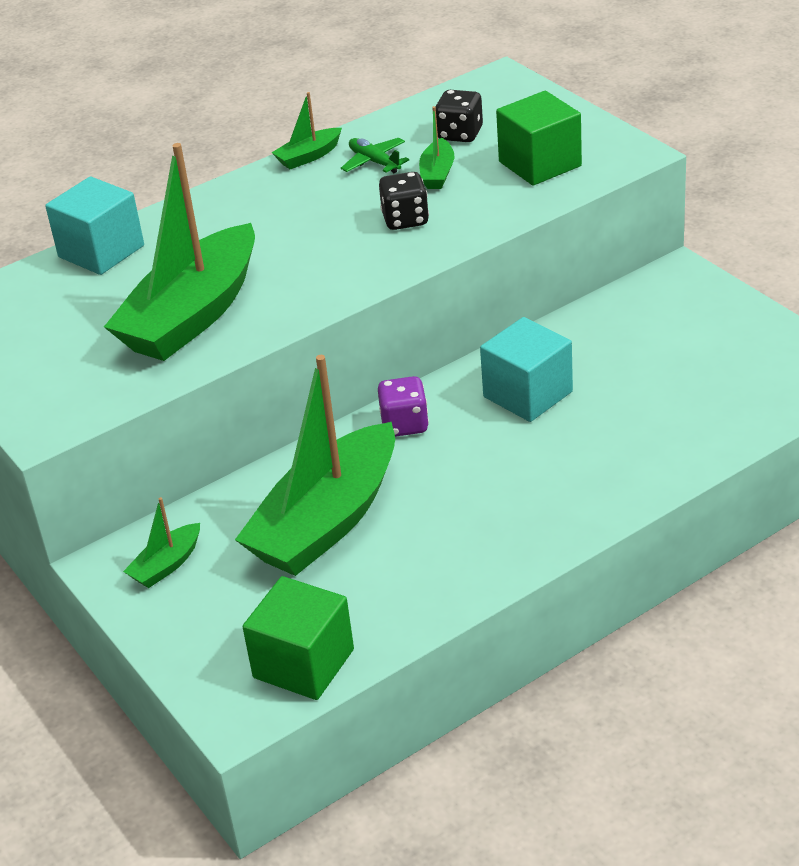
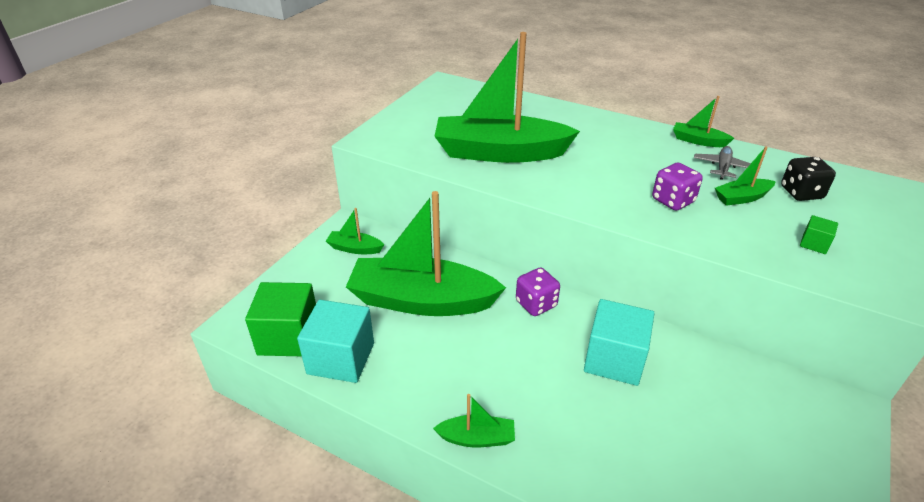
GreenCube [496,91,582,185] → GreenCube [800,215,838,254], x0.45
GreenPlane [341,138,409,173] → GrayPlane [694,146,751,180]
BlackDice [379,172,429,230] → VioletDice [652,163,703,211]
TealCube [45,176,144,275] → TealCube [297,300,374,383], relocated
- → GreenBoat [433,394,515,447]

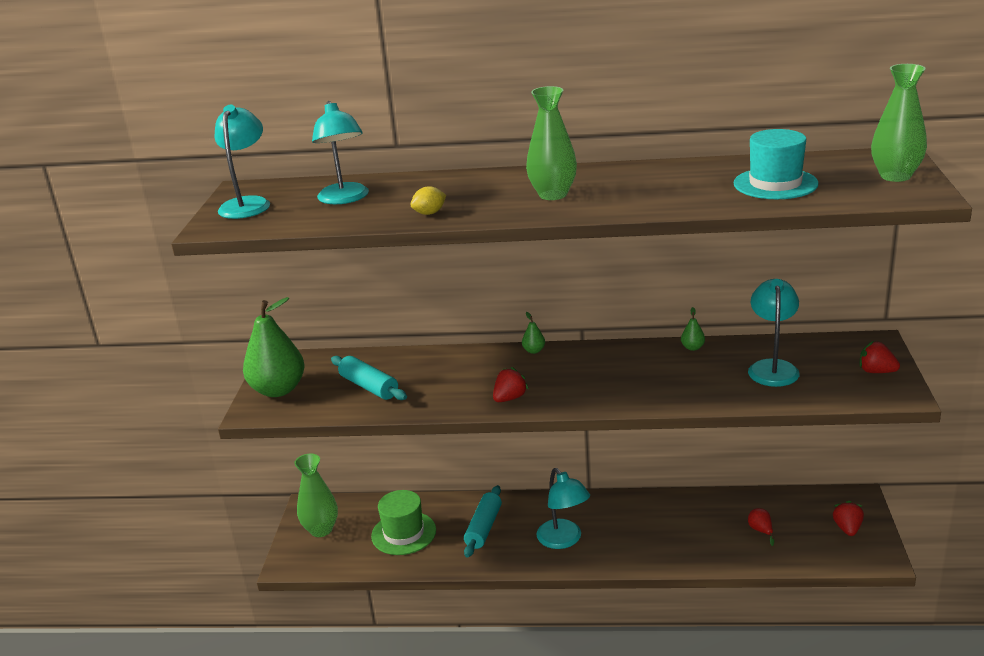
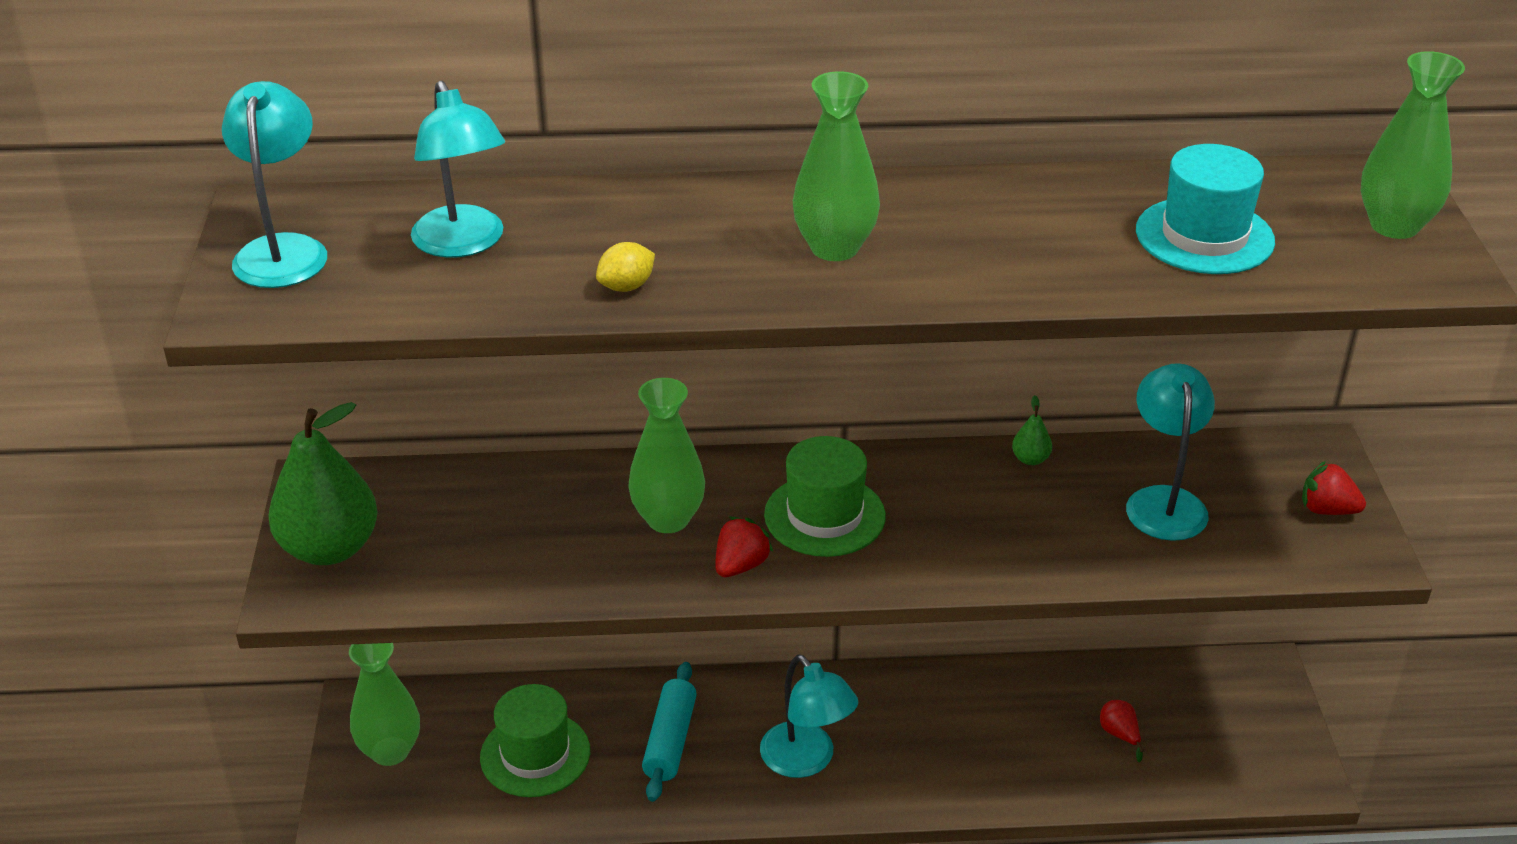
GreenPearFruit [522,312,545,354] → -
TealRollingPin [331,356,407,400] → -
CrimsonStrawberry [832,501,864,536] → -
- → GreenTallVase [628,378,705,533]
- → GreenHat [764,436,886,557]

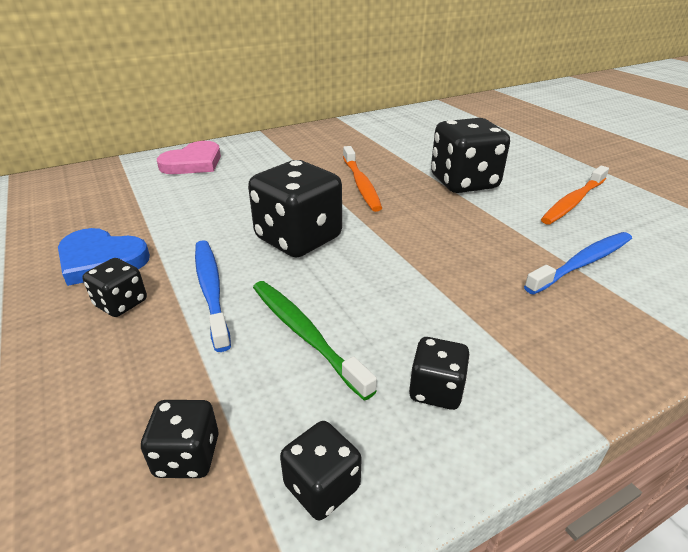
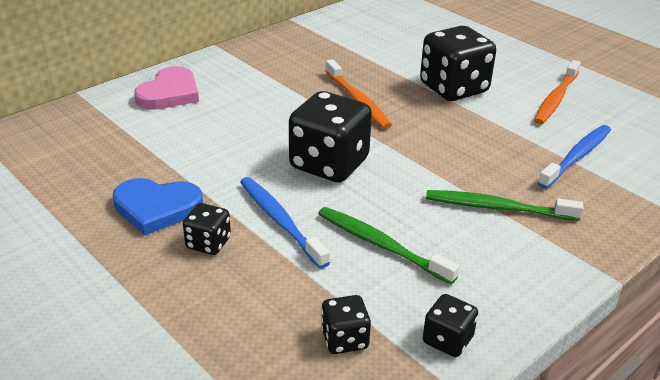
BlackDice [409,337,470,410] → -
- → GreenDentalBrush [426,190,584,221]

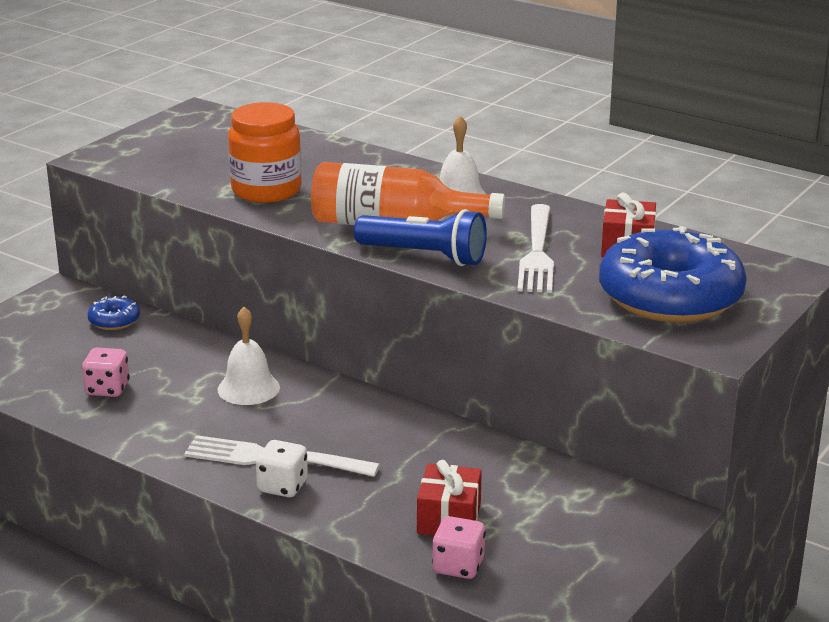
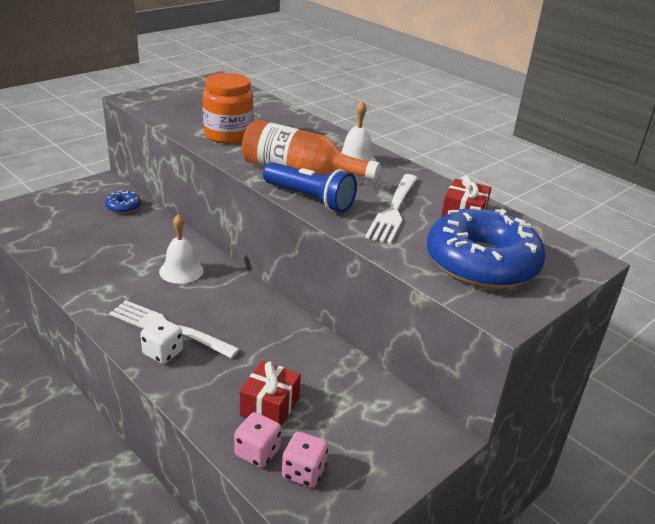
RosePinkDice [82,347,130,397] → RosePinkDice [282,432,328,488], relocated

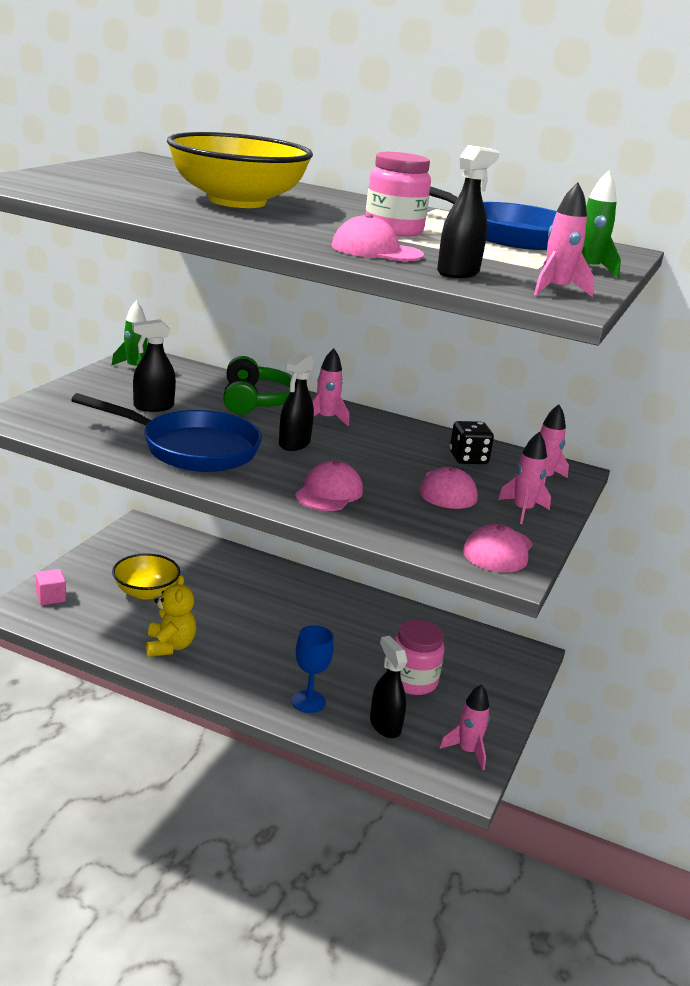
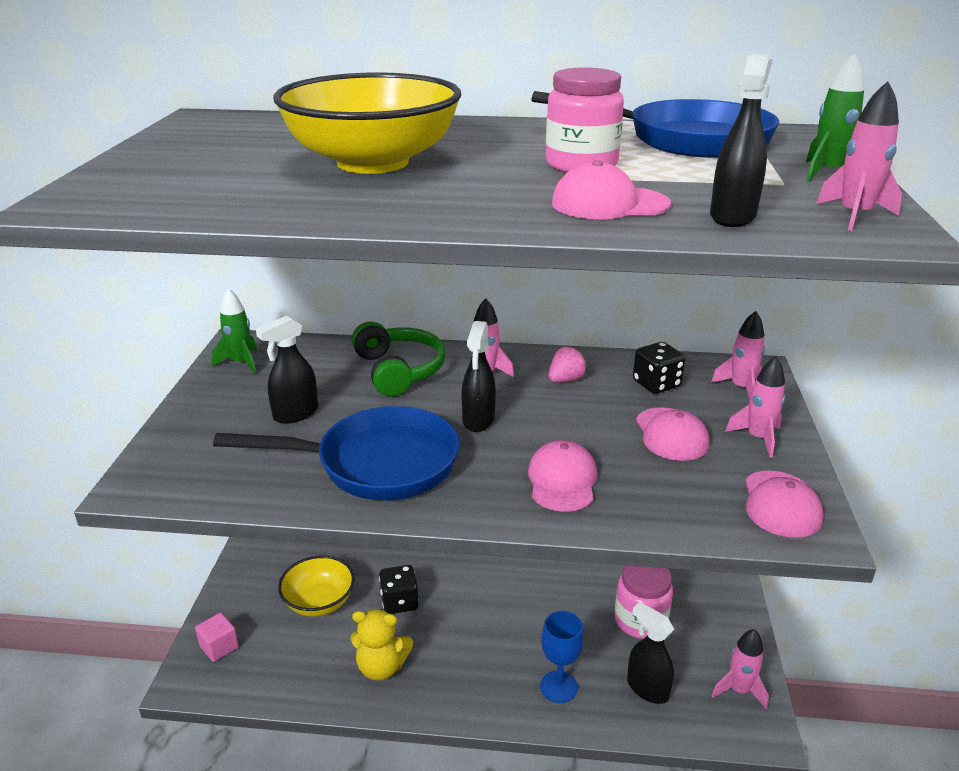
BrightYellowStuffedBear [146,575,196,657] → BrightYellowStuffedBear [351,609,413,680], 120 degrees clockwise
- → RosePinkStrawberry [548,346,587,383]
- → BlackDice [379,565,419,614]

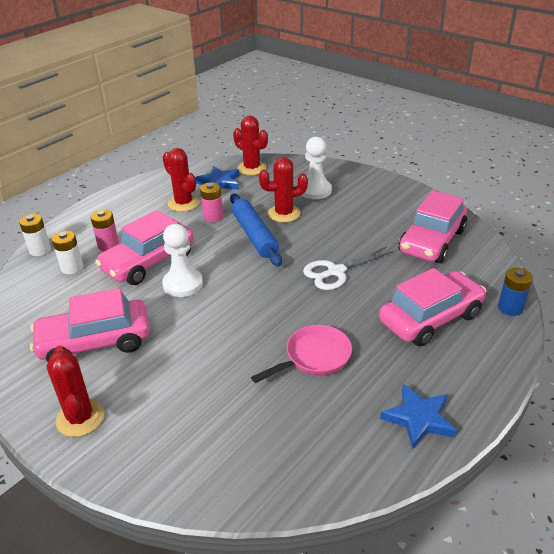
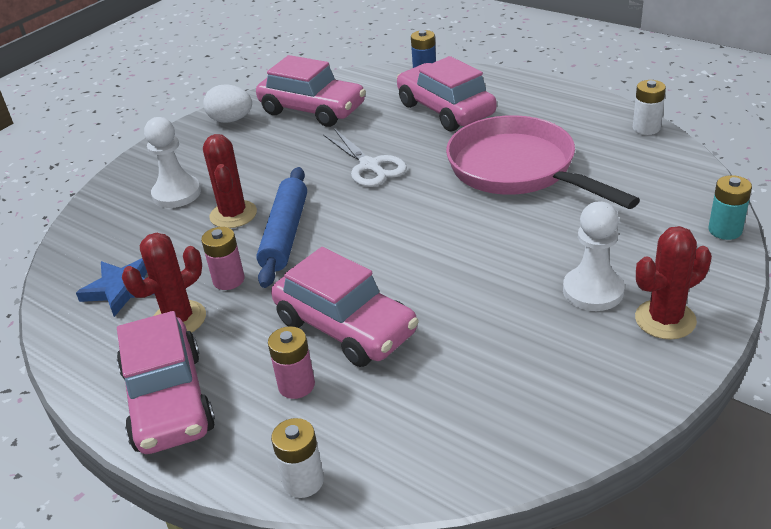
CrimsonCactus [233,115,268,175] → -
CobaltRollingPin [230,193,282,266] → CobaltRollingPin [256,167,307,288], 60 degrees counterclockwise
PureWhitePawn [162,224,203,297] → PureWhitePawn [563,202,625,311], relocated
PureWhiteBattery [52,231,83,274] → PureWhiteBattery [633,80,666,135], relocated
RosePinkAutomobile [30,288,150,362] → RosePinkAutomobile [117,311,215,454], relocated
RosePinkSkillet [251,325,352,383] → RosePinkSkillet [446,115,640,209], x1.81
CobaltStarShape [380,384,457,450] → -
- → PureWhiteEgg [203,84,252,123]
- → TealBattery [709,175,752,240]

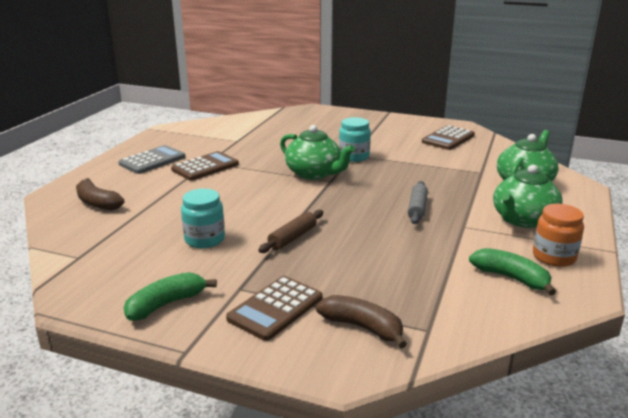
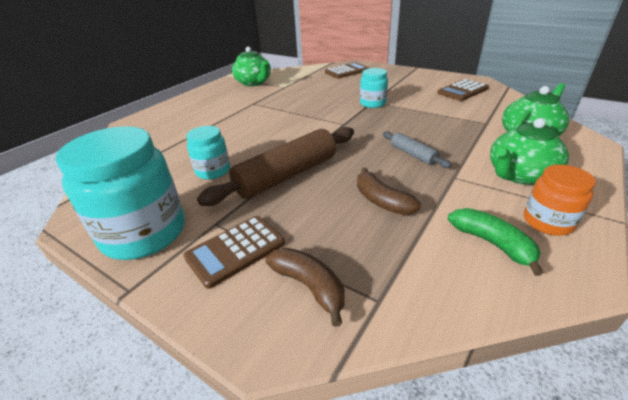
GreenTeapot [280,125,355,180] → GreenTeapot [232,47,271,86], relocated
GrayAddingMachine [118,145,185,174] → -
BrownAddingMachine [171,151,239,181] → BrownAddingMachine [325,62,369,79], relocated
BrownBanana [76,178,124,211] → BrownBanana [357,167,421,215], relocated
GrayRollingPin [408,181,428,224] → GrayRollingPin [383,131,451,168], 60 degrees counterclockwise
BrownRollingPin [258,210,323,253] → BrownRollingPin [197,127,354,206], x2.02
GreenBanana [124,272,217,321] → TealPreserveJar [56,126,185,260]

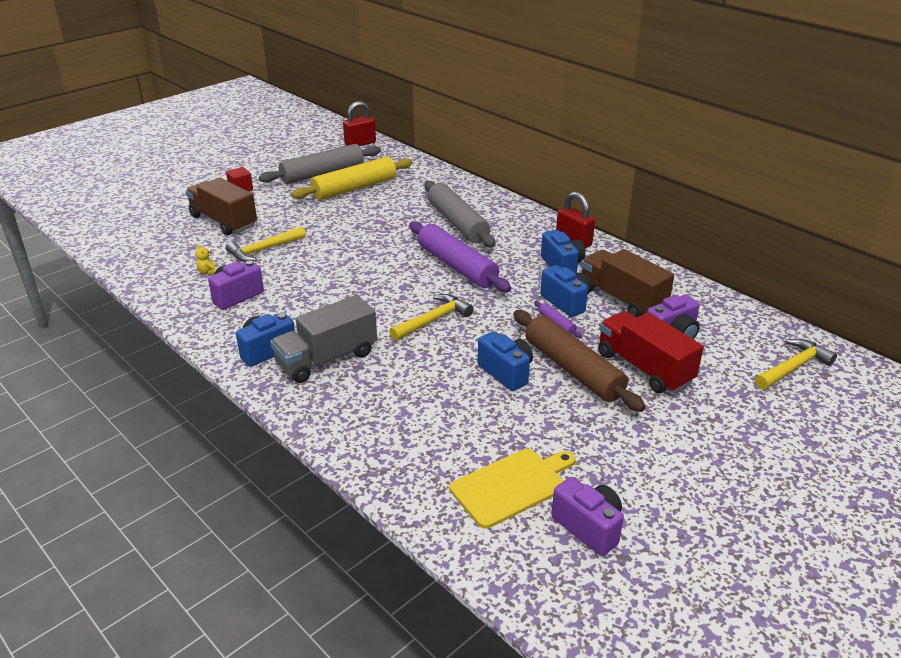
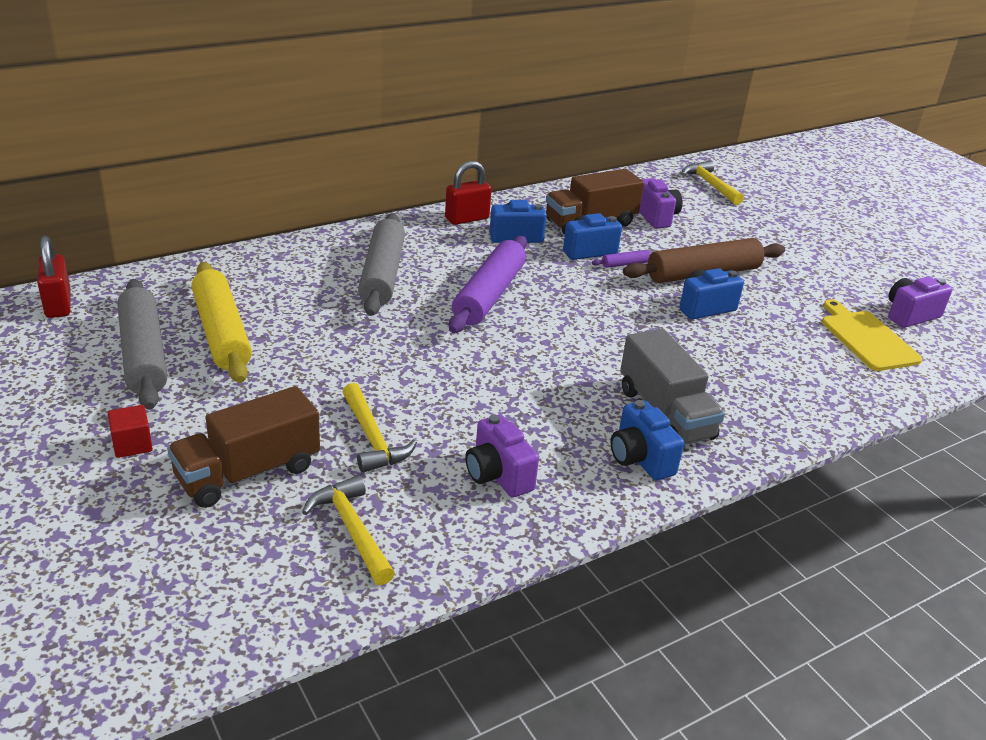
GrayRollingPin [425,181,496,247] → GrayRollingPin [358,213,405,316], 75 degrees counterclockwise
VioletRollingPin [409,221,511,292] → VioletRollingPin [449,236,527,333], 45 degrees counterclockwise
BrightYellowStuffedBear [196,244,218,275] → -
BrightYellowClawHammer [389,294,473,341] → BrightYellowClawHammer [302,475,395,585], relocated
CrimsonToyTruck [598,311,704,393] → -

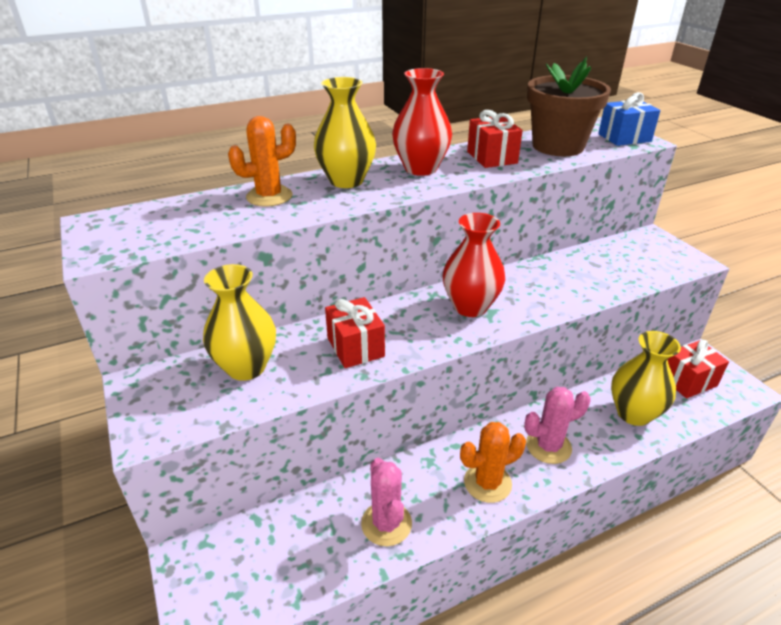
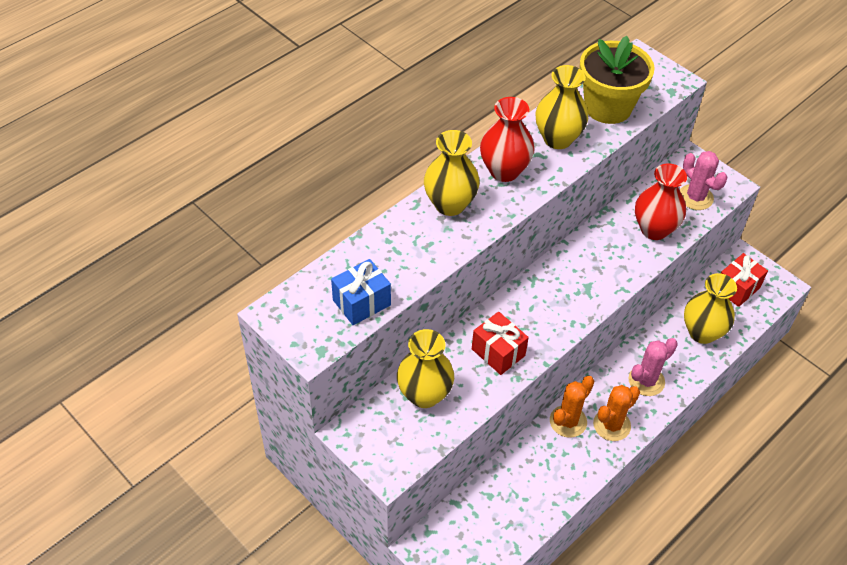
BrownPlantPot [527,56,611,156] → BrightYellowPlantPot [579,36,655,124]
CobaltPresent [598,92,661,146] → CobaltPresent [331,259,391,325], relocated
CrimsonPresent [467,110,523,168] → BrightYellowTallVase [535,65,588,149]
OrangeColouredCactus [228,116,296,207] → OrangeColouredCactus [550,376,594,438], relocated
CrimsonTallVase [443,213,505,317] → CrimsonTallVase [635,163,687,240], relocated
RosePinkCactus [361,458,412,546] → RosePinkCactus [680,151,727,210], relocated

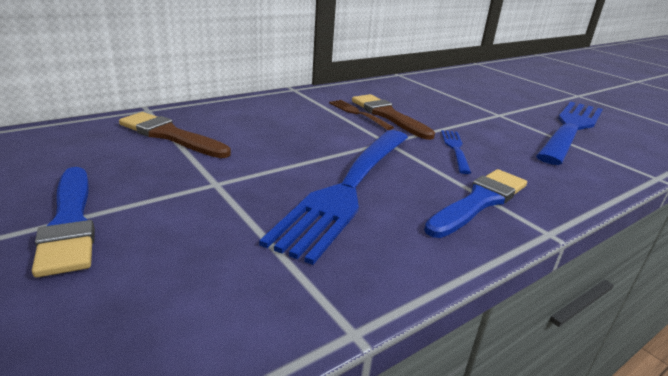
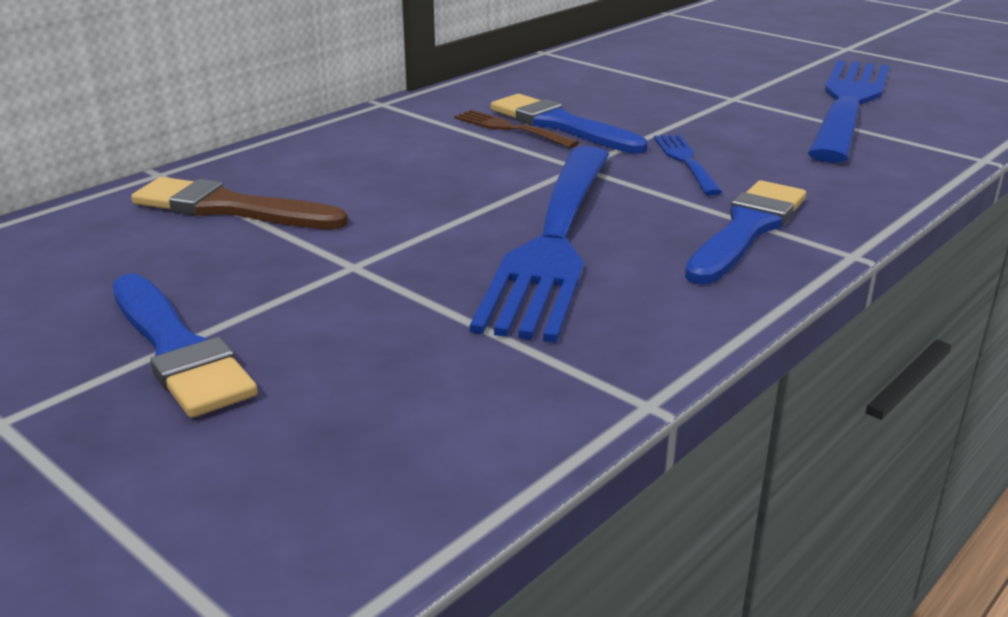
BrownBrush [352,94,435,140] → CobaltBrush [491,94,648,154]

